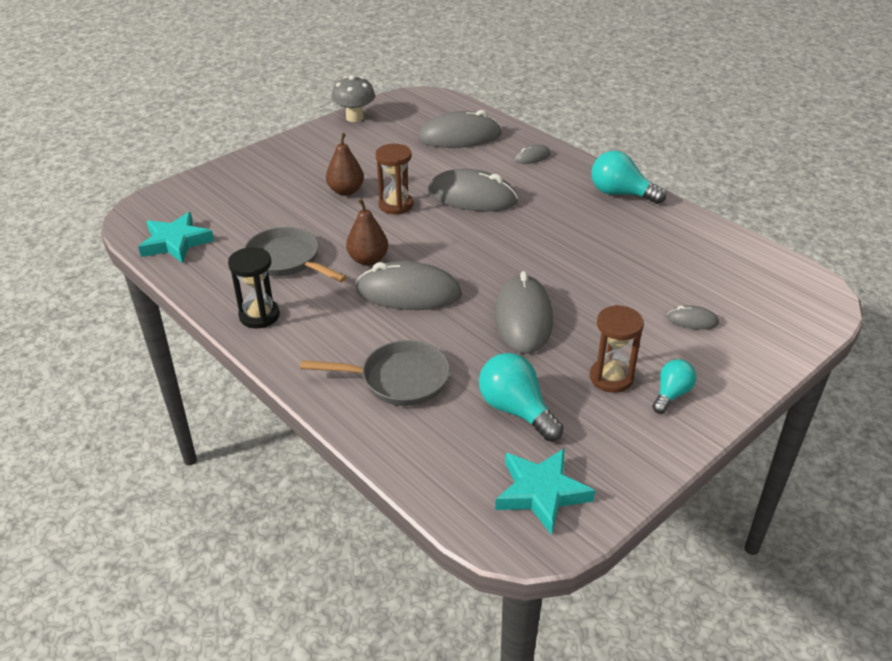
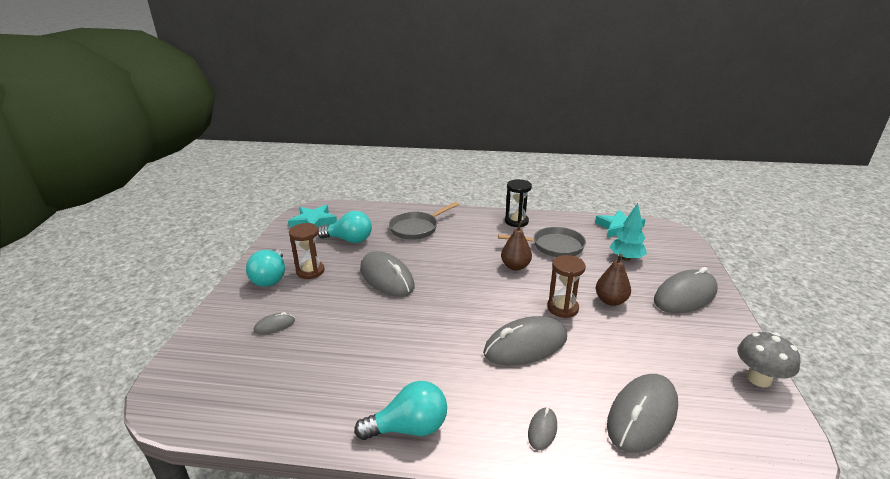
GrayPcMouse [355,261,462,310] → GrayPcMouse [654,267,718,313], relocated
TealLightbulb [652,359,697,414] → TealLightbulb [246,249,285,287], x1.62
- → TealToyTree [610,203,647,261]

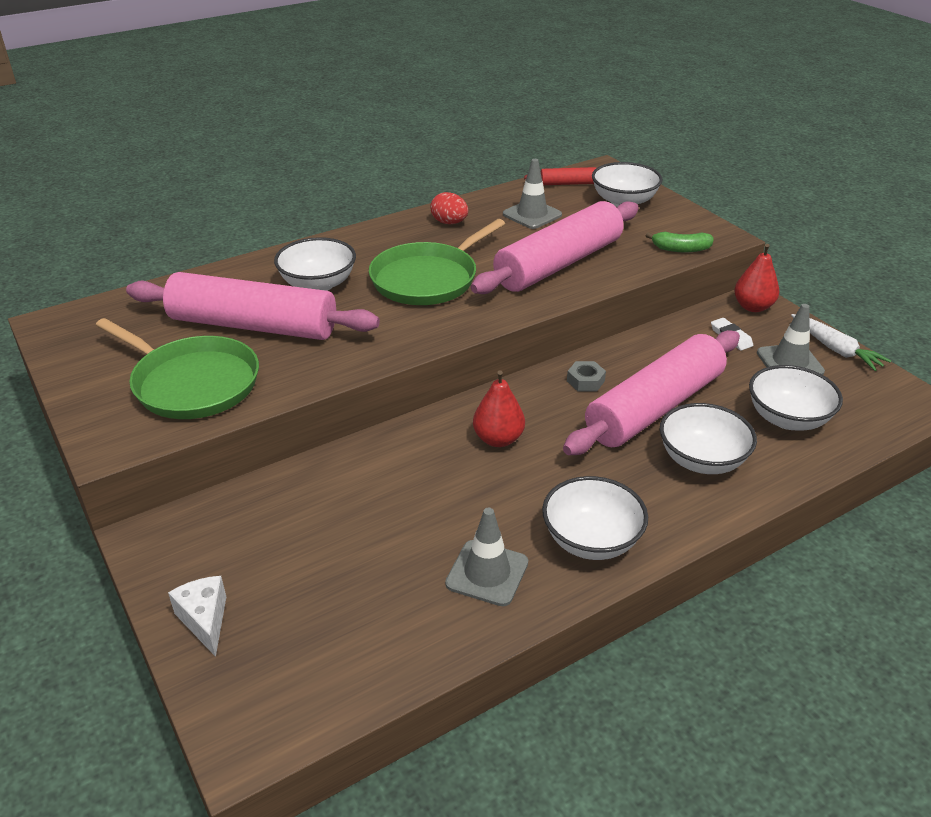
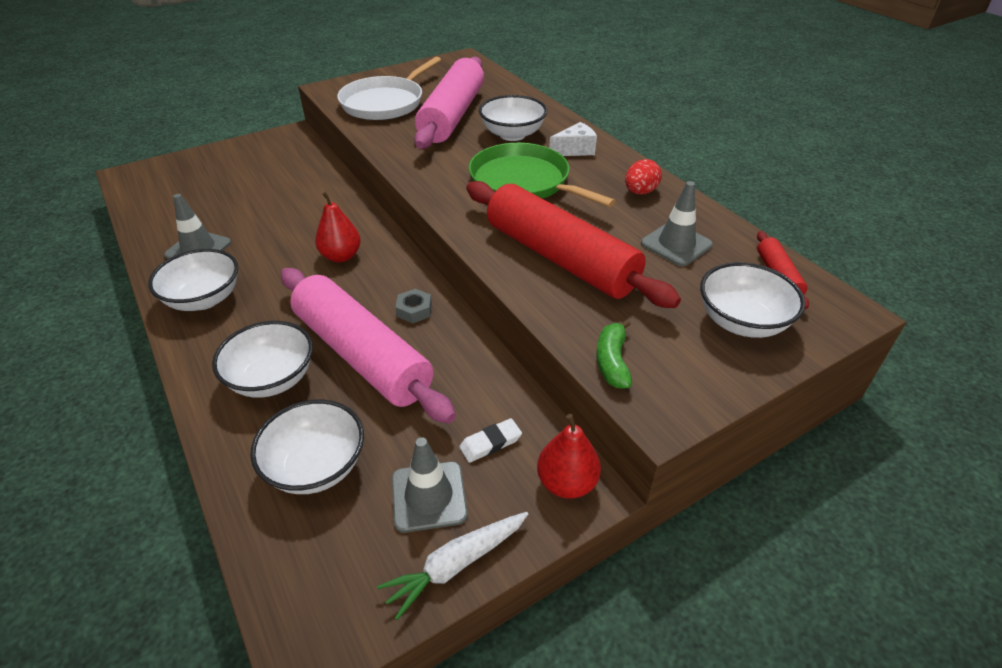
RosePinkRollingPin [471,201,639,294] → CrimsonRollingPin [466,181,681,308]
GreenSkillet [96,318,259,419] → PureWhiteSkillet [337,56,441,120]
PureWhiteCheeseWedge [168,576,226,657] → PureWhiteCheeseWedge [549,122,597,156], relocated

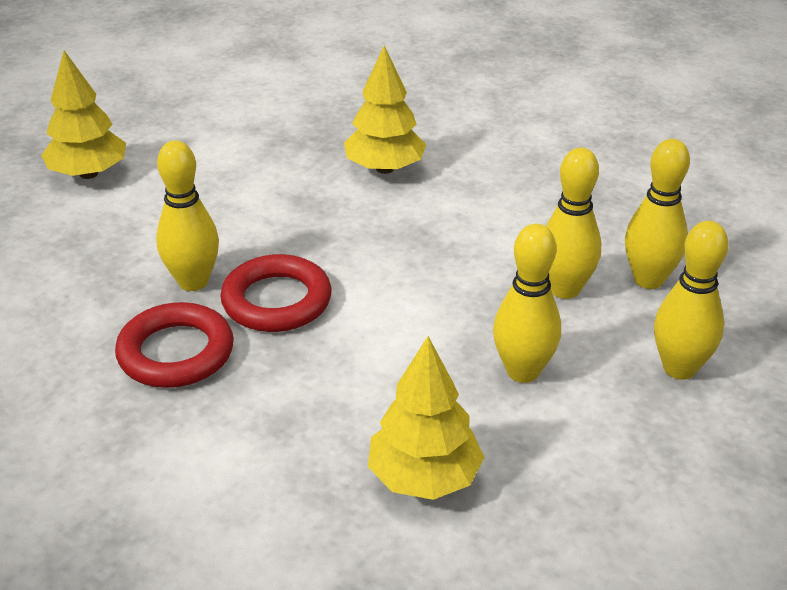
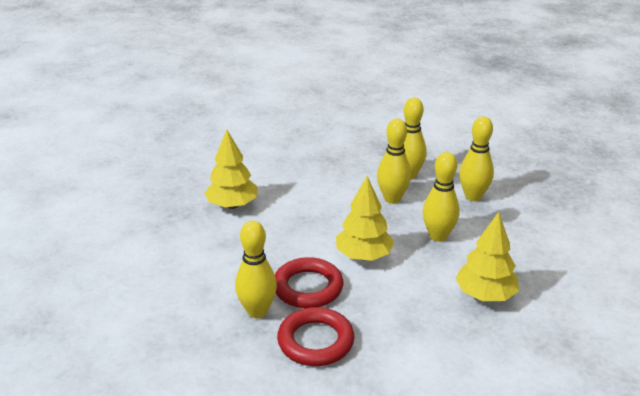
BrightYellowToyTree [41,51,126,179] → BrightYellowToyTree [336,176,394,261], relocated

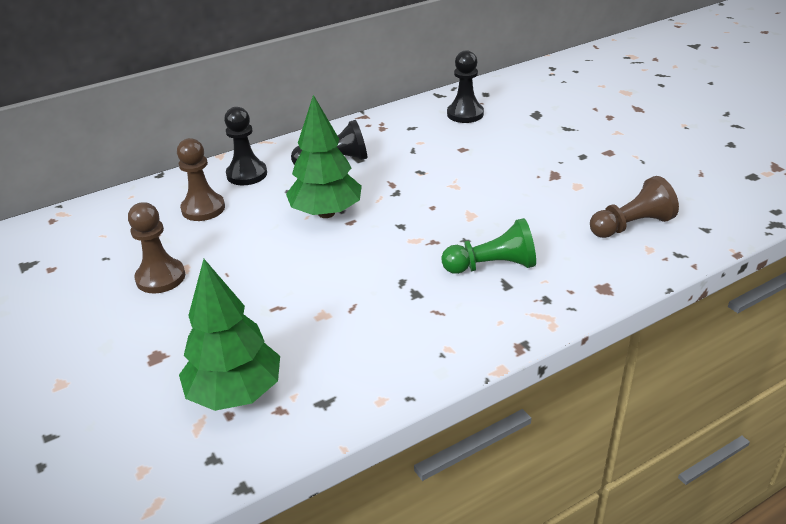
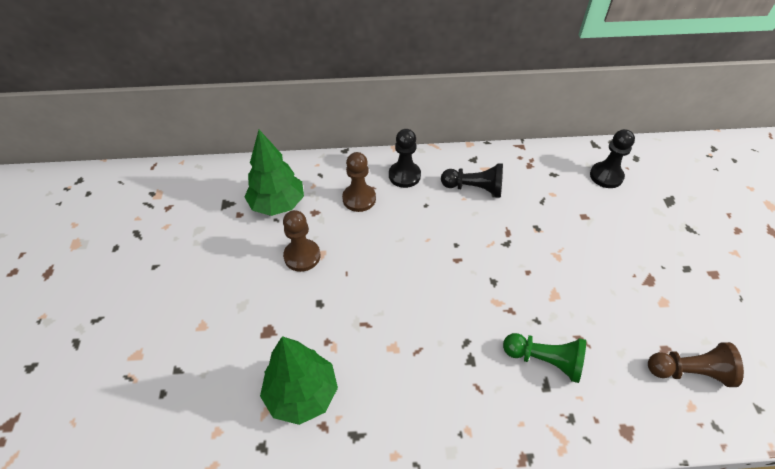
GreenToyTree [286,95,362,218] → GreenToyTree [245,130,304,216], relocated

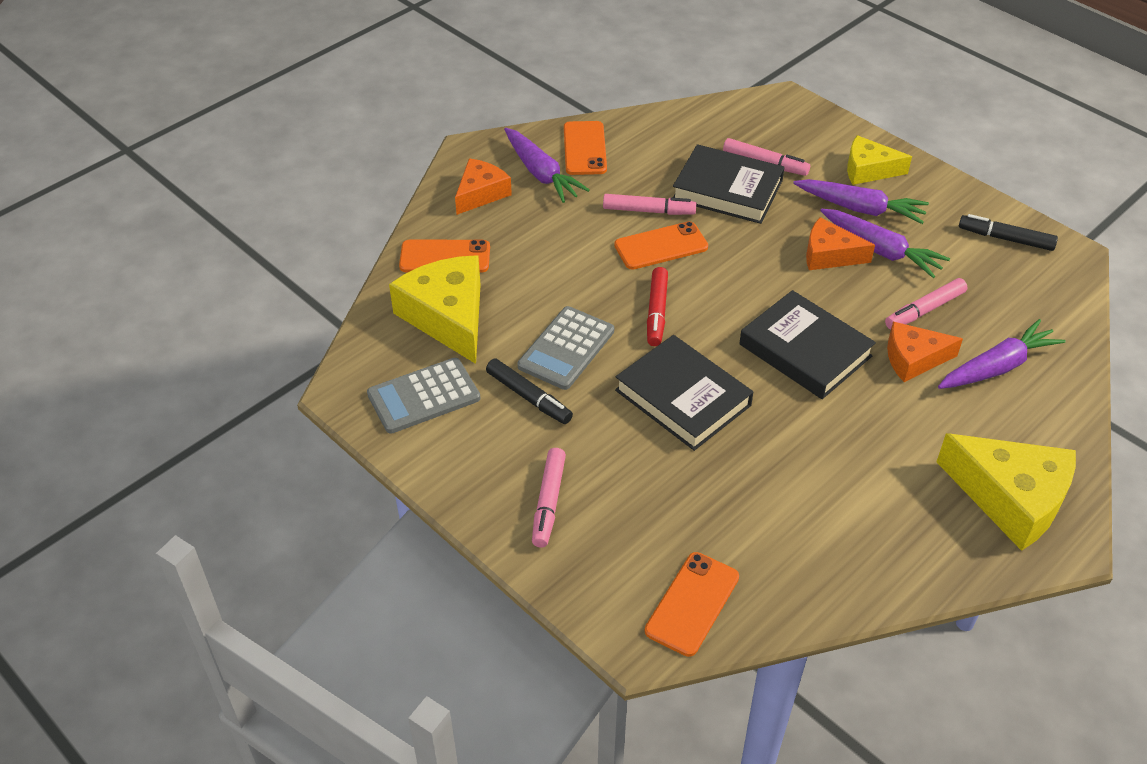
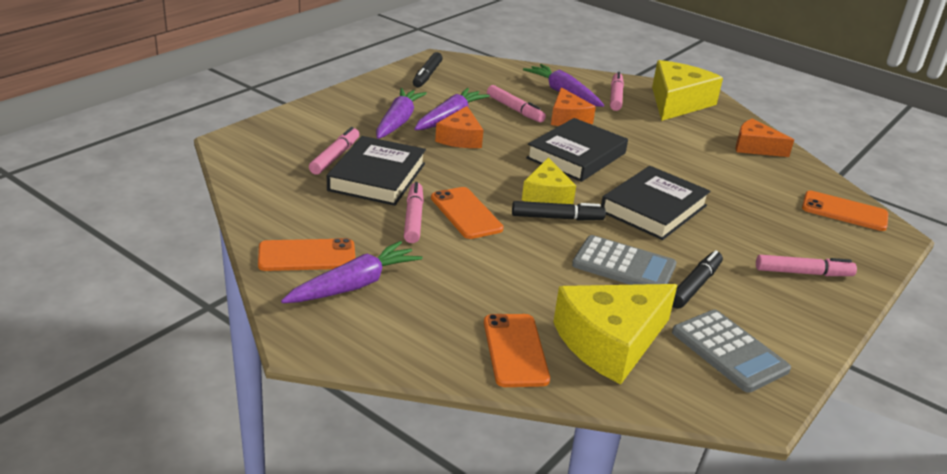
BrightYellowCheeseWedge [847,135,912,185] → BrightYellowCheeseWedge [522,157,576,204], relocated
OrangeColouredCheeseWedge [455,158,512,215] → OrangeColouredCheeseWedge [736,118,794,157], relocated
CrimsonFeltPen [647,267,668,346] → BlackFeltPen [512,201,606,221]
- → RosePinkFeltPen [610,72,624,111]

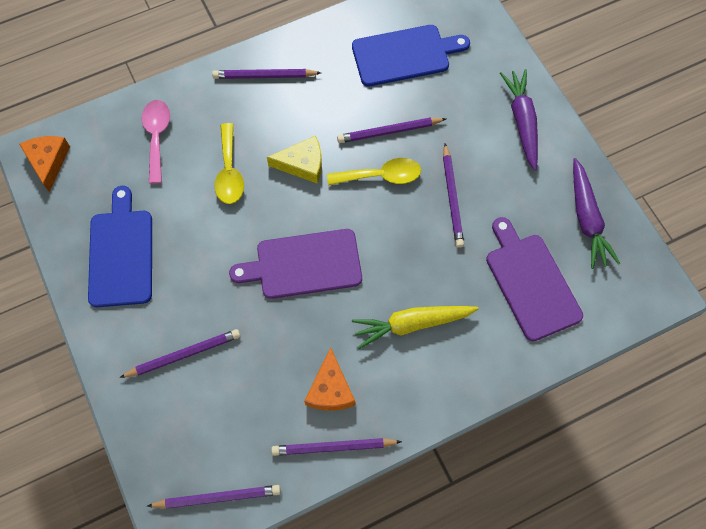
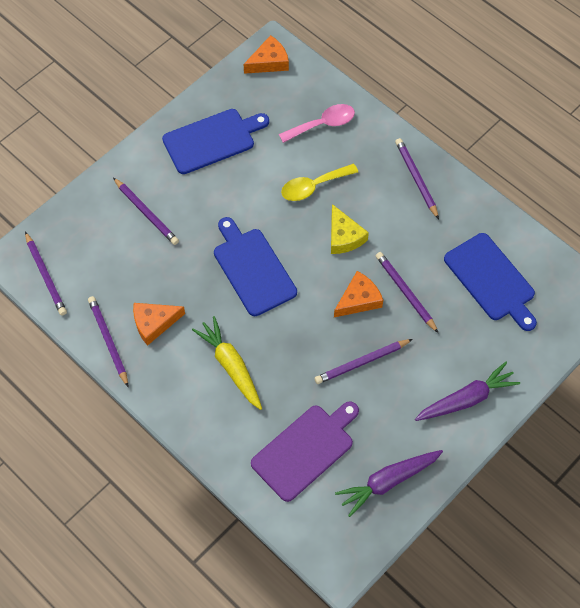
BrightYellowTablespoon [327,158,421,185] → OrangeColouredCheeseWedge [334,271,383,317]
VioletCuttingBoard [229,229,362,299] → CobaltCuttingBoard [214,217,297,316]

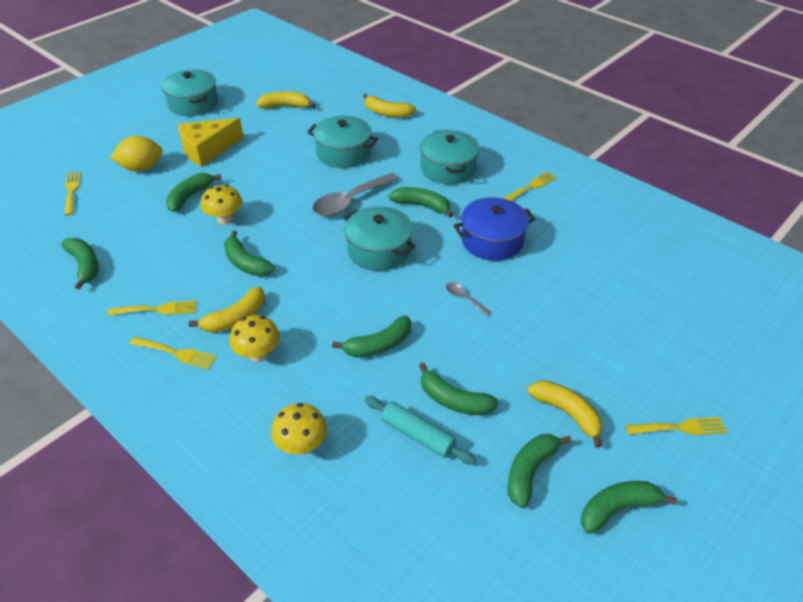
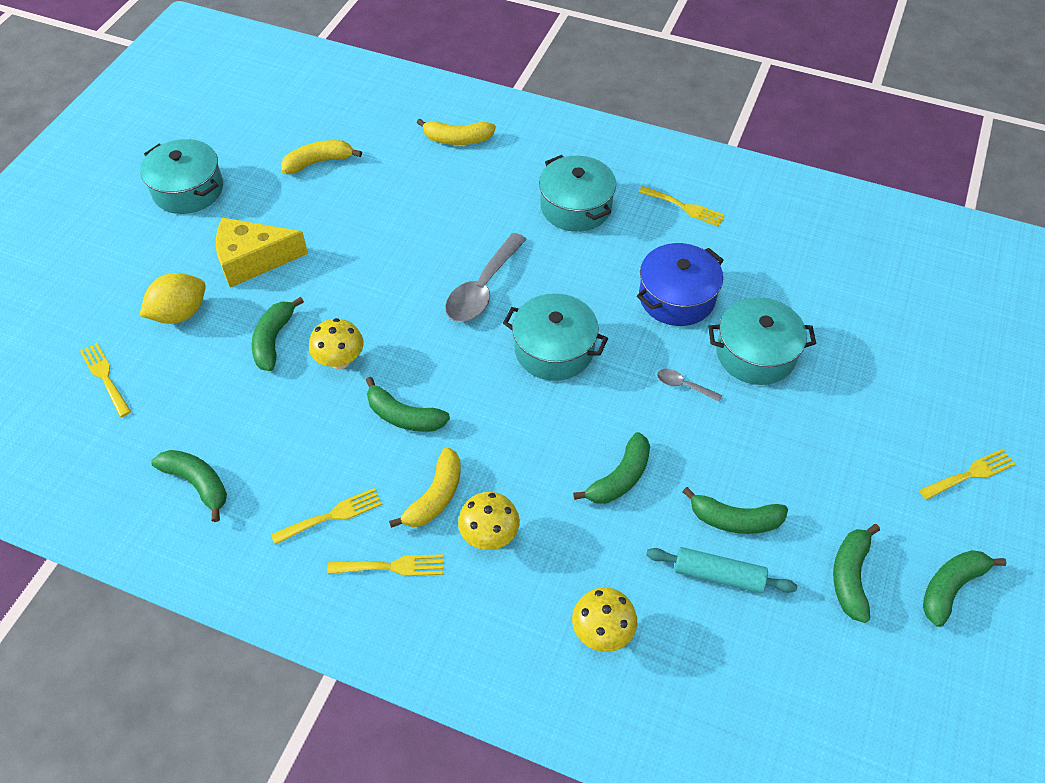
TealPot [307,116,378,168] → TealPot [708,297,816,385], relocated
BrightYellowCheeseWedge [178,118,244,167] → BrightYellowCheeseWedge [216,217,308,288], 45 degrees clockwise
BrightYellowDinnerFork [503,171,557,201] → BrightYellowDinnerFork [638,186,725,227], 90 degrees clockwise
GreenBanana [389,187,454,218] → -
BrightYellowBanana [527,380,603,448] → -

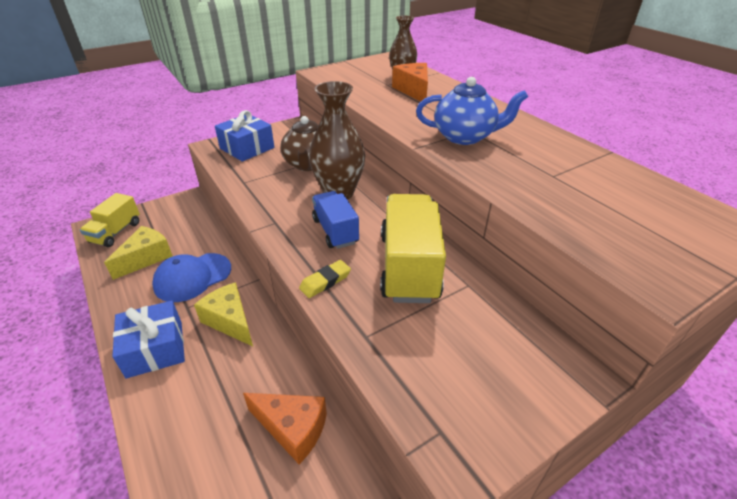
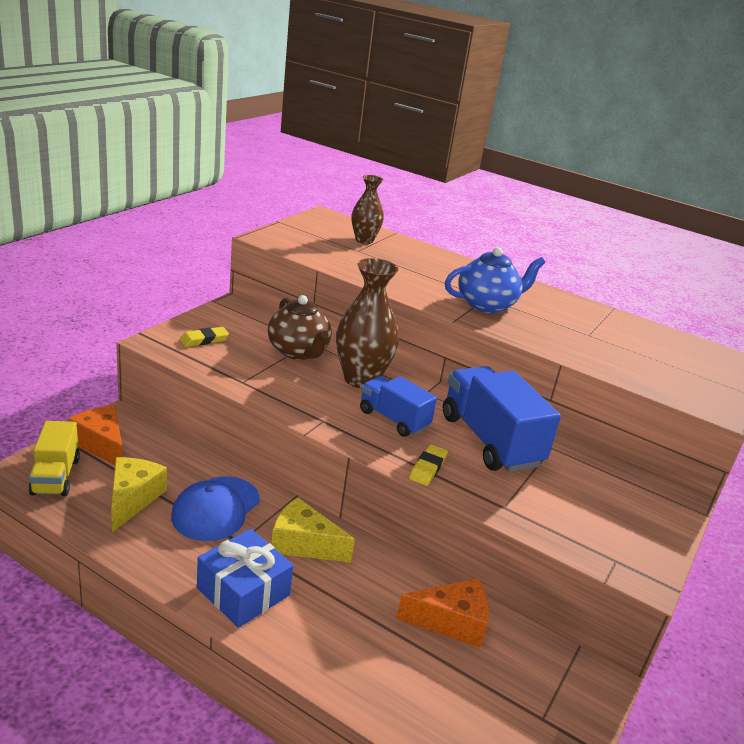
OrangeColouredCheeseWedge [392,63,428,101] → OrangeColouredCheeseWedge [68,405,123,465], relocated
CobaltPresent [215,110,274,162] → BrightYellowEraser [180,327,229,347]
BrightYellowToyTruck [380,194,446,303] → CobaltToyTruck [443,366,561,472]

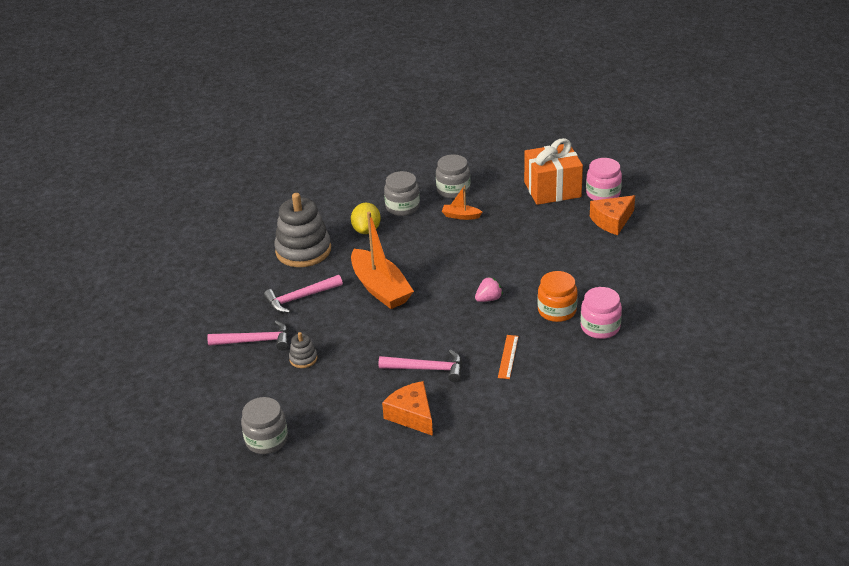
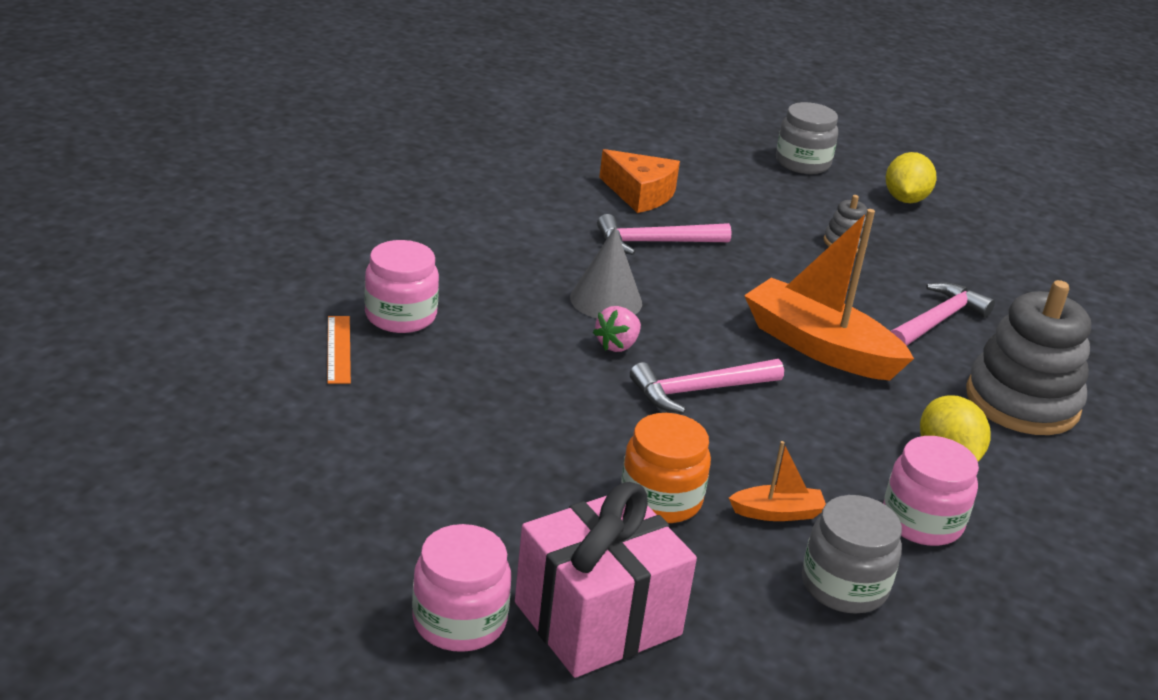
OrangeColouredPresent [524,138,583,205] → RosePinkPresent [515,482,697,678]
GrayPreserveJar [384,171,420,216] → RosePinkPreserveJar [883,436,979,546]
OrangeColouredCheeseWedge [590,195,635,235] → -
OrangeColouredPreserveJar [537,271,578,322] → OrangeColouredPreserveJar [621,413,711,523], relocated
RosePinkClawHammer [207,320,289,350] → RosePinkClawHammer [630,359,784,414], relocated
OrangeColouredStraightedge [498,335,519,379] → OrangeColouredStraightedge [327,316,351,384], relocated
- → BrightYellowCitrusFruit [886,152,937,203]
- → GrayConeShape [570,227,642,318]

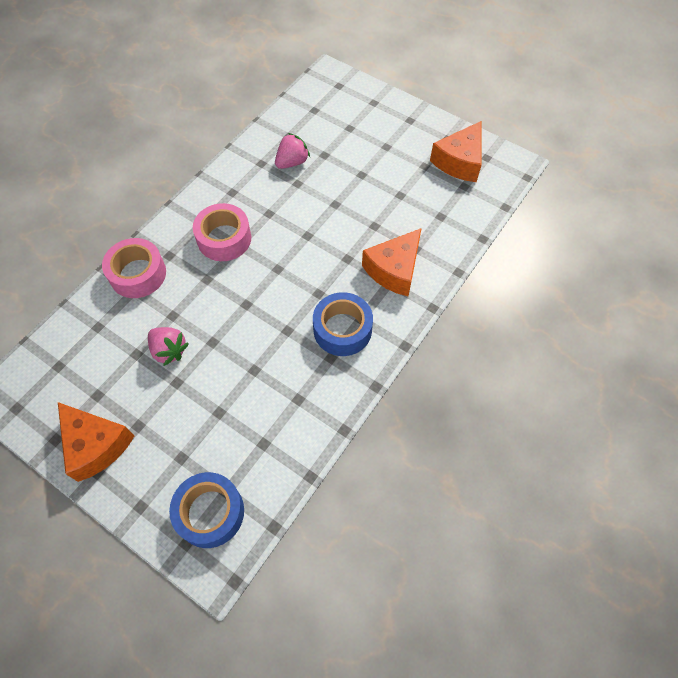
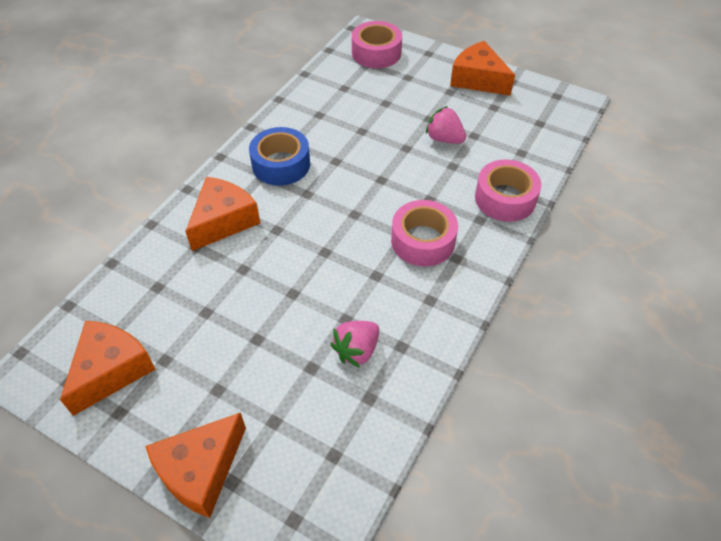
CobaltTape [169,472,244,548] → RosePinkTape [352,21,402,68]
- → OrangeColouredCheeseWedge [145,412,246,518]

